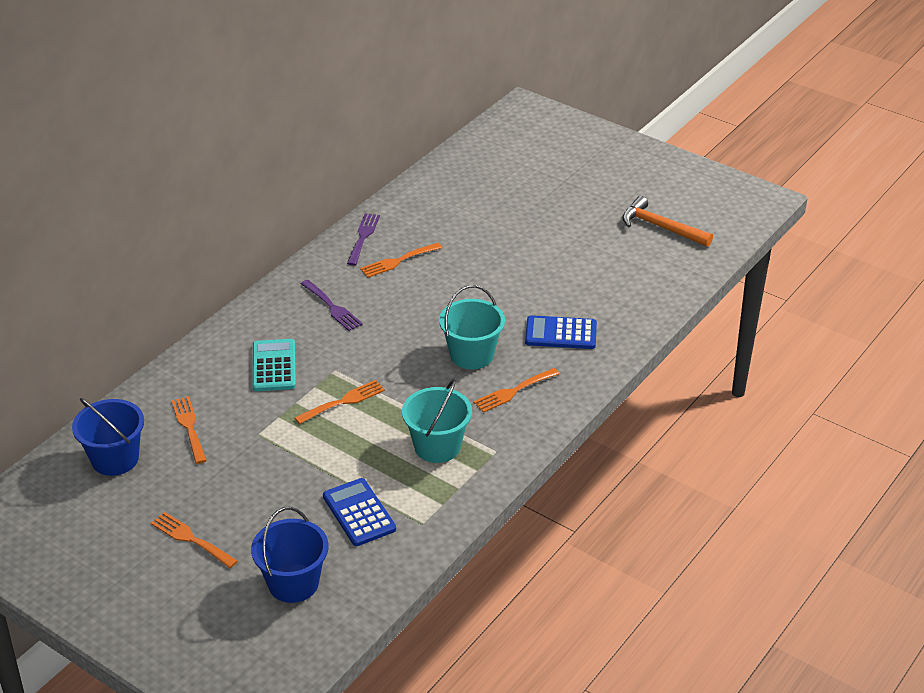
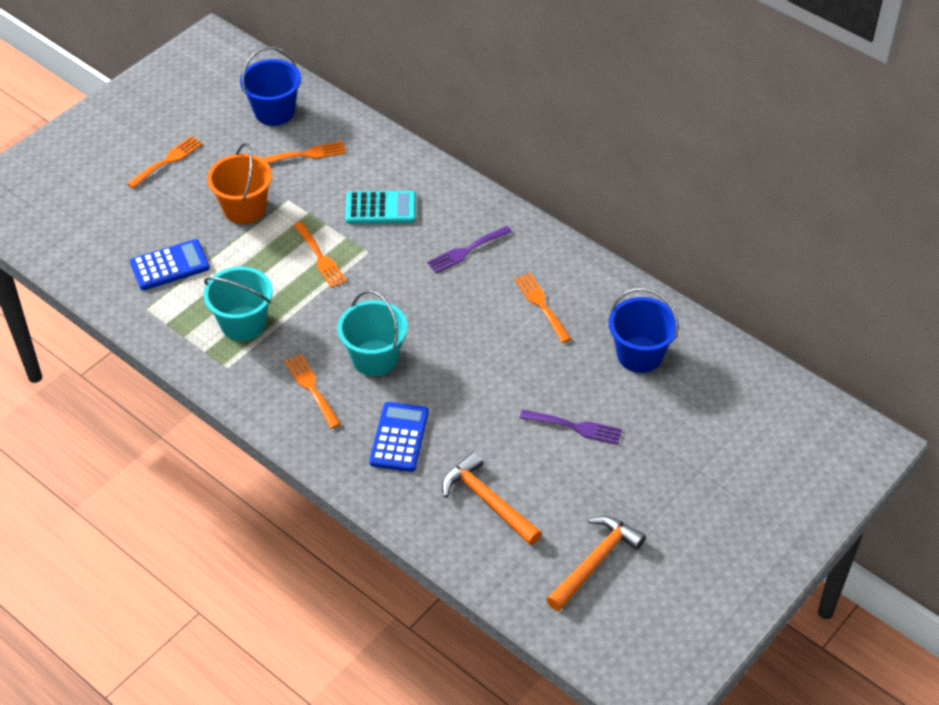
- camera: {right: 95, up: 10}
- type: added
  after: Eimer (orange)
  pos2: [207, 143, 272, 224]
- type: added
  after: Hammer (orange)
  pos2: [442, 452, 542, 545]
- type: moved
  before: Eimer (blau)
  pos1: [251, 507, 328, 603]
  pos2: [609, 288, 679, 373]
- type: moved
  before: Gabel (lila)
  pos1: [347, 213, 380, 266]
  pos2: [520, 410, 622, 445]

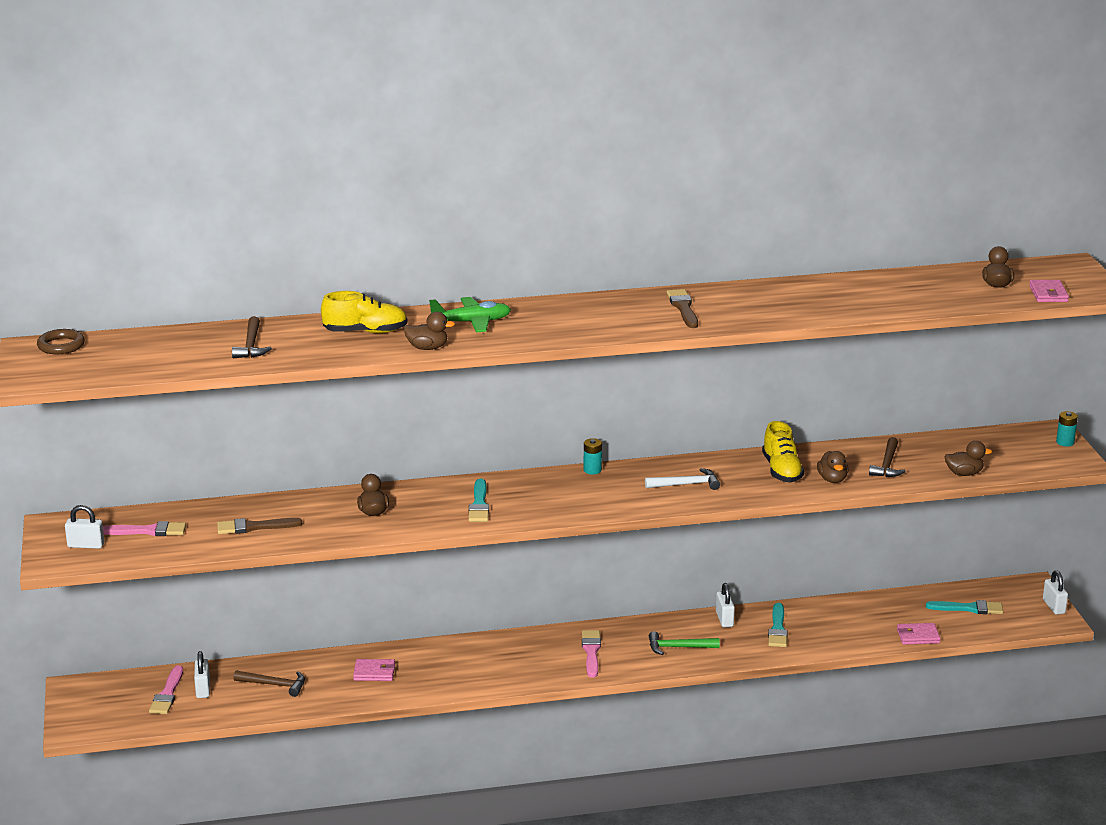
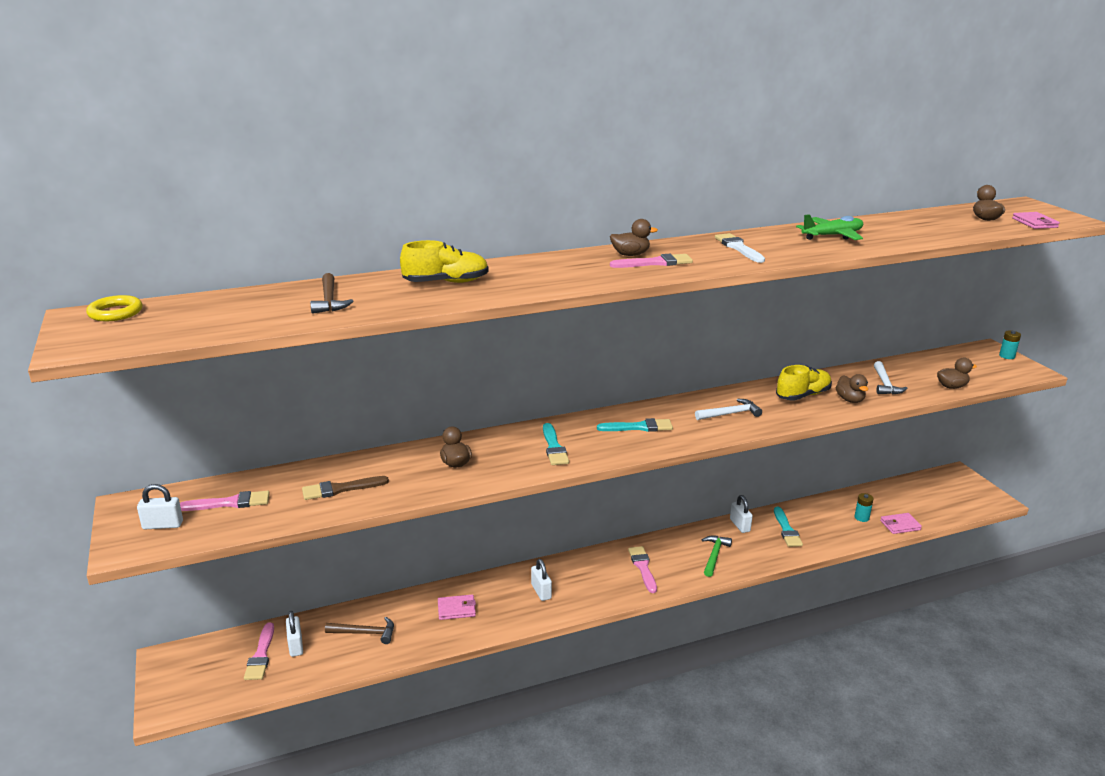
- camera: {right: -10, up: 0}
- type: added
  after: Pinsel (rosa)
  pos2: [610, 254, 693, 268]
- type: moved
  before: Ente (braun)
  pos1: [404, 312, 455, 350]
  pos2: [610, 219, 658, 256]
- type: moved
  before: Flugzeug (grün)
  pos1: [429, 297, 511, 333]
  pos2: [796, 214, 863, 240]
- type: moved
  before: Batterie (türkis)
  pos1: [584, 438, 602, 475]
  pos2: [854, 493, 874, 522]
- type: moved
  before: Pinsel (türkis)
  pos1: [926, 600, 1003, 614]
  pos2: [597, 418, 673, 432]
- type: moved
  before: Vorhängeschloss (weiß)
  pos1: [1043, 570, 1068, 615]
  pos2: [531, 559, 552, 601]
- type: recoloured
  before: Ring (braun)
  after: Ring (gelb)
  pos1: [37, 329, 85, 354]
  pos2: [86, 295, 143, 321]
- type: recoloured
  before: Pinsel (braun)
  after: Pinsel (weiß)
  pos1: [667, 289, 698, 328]
  pos2: [715, 233, 765, 263]
- type: recoloured
  before: Hammer (braun)
  after: Hammer (weiß)
  pos1: [869, 437, 906, 477]
  pos2: [874, 361, 907, 395]
- type: turned
  before: Hammer (grün)
  pos1: [649, 631, 720, 655]
  pos2: [702, 536, 732, 577]
  turn: 120
- type: turned
  before: Schuh (gelb)
  pos1: [762, 421, 804, 482]
  pos2: [776, 365, 832, 401]
  turn: -105

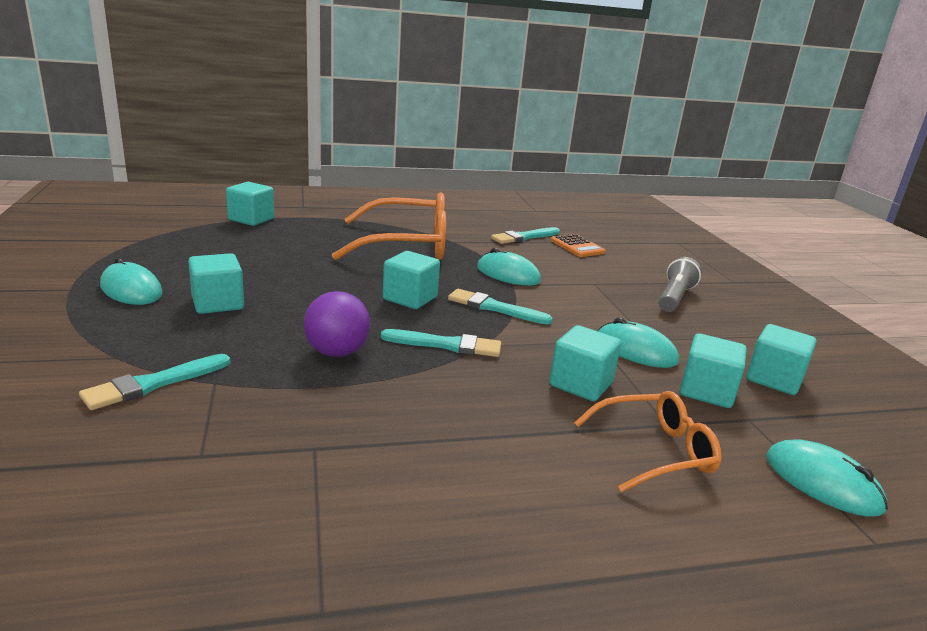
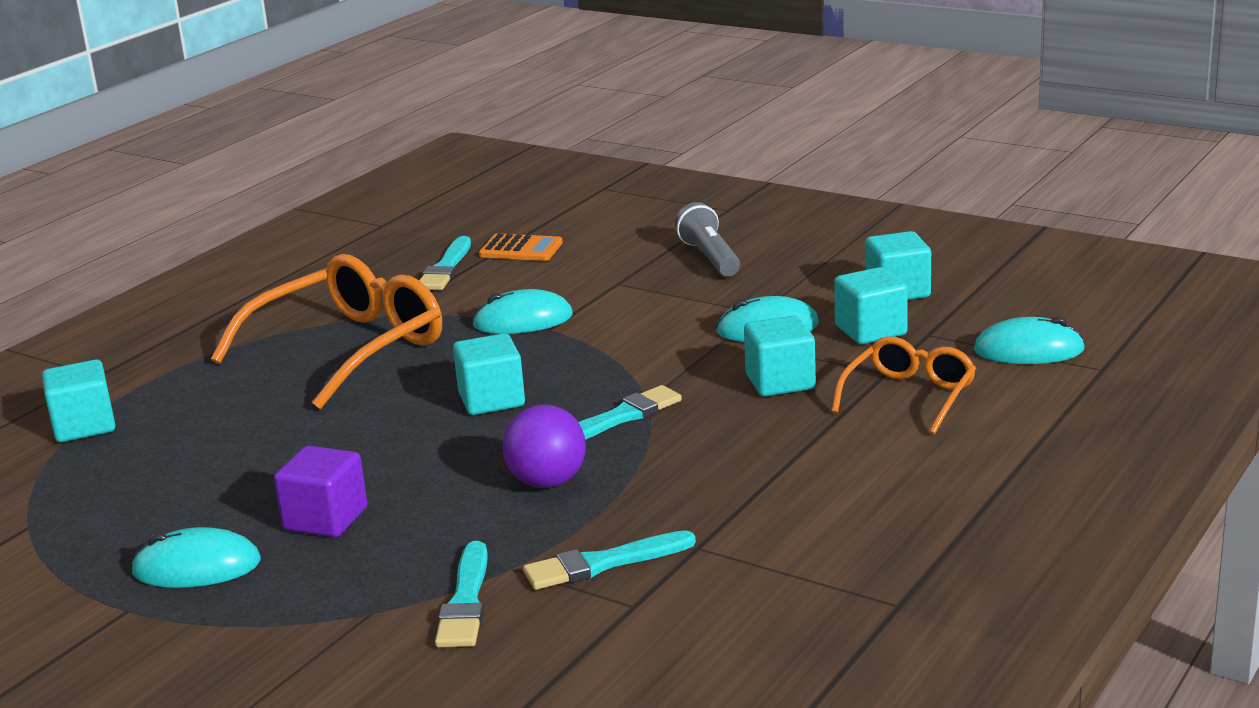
- camera: {right: -40, up: 0}
- type: moved
  before: Pinsel (türkis)
  pos1: [448, 289, 553, 324]
  pos2: [523, 530, 696, 590]
- type: recoloured
  before: Kubus (türkis)
  after: Kubus (lila)
  pos1: [188, 253, 244, 314]
  pos2: [274, 446, 367, 538]

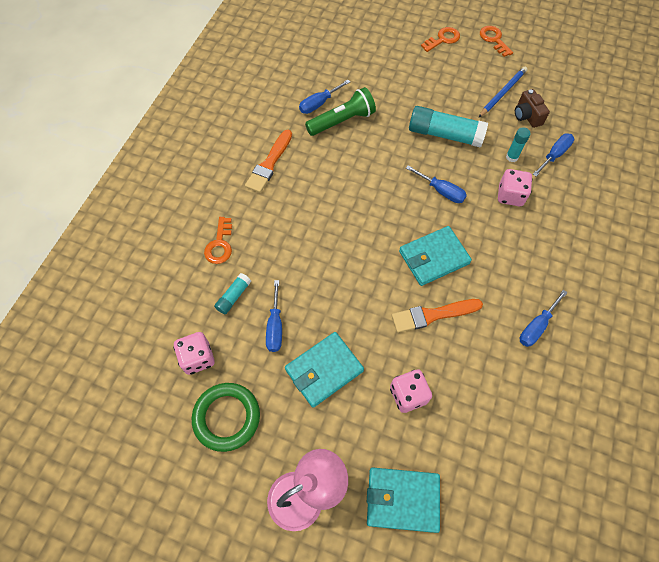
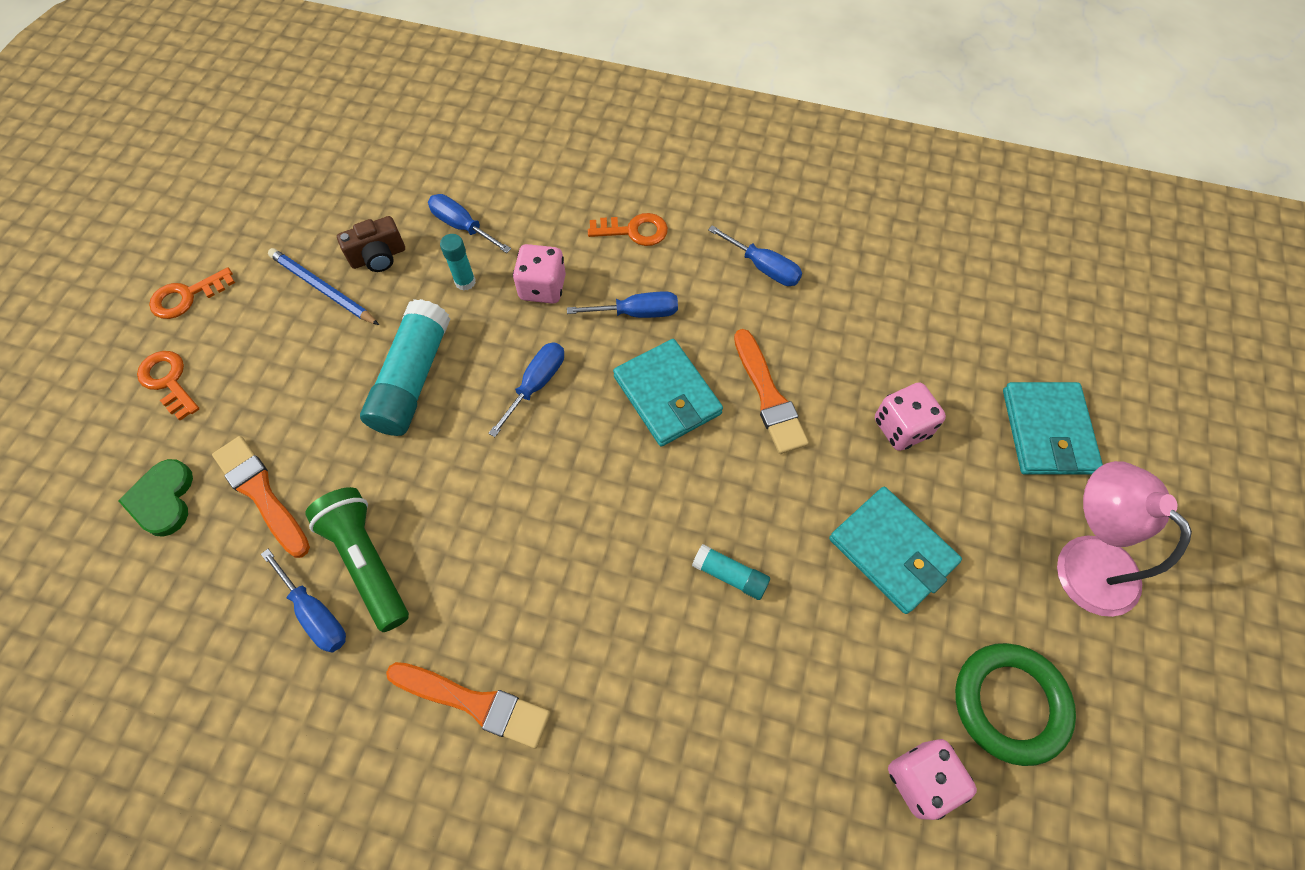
- camera: {right: -95, up: 0}
- type: added
  after: Herz (grün)
  pos2: [118, 459, 193, 537]
- type: added
  after: Pinsel (orange)
  pos2: [212, 436, 310, 558]
- type: moved
  before: Schlüssel (orange)
  pos1: [204, 217, 232, 264]
  pos2: [588, 213, 668, 246]
- type: moved
  before: Klebestift (türkis)
  pos1: [214, 273, 251, 314]
  pos2: [692, 544, 770, 600]
- type: moved
  before: Schraubenzieher (blau)
  pos1: [266, 280, 282, 352]
  pos2: [567, 292, 678, 318]

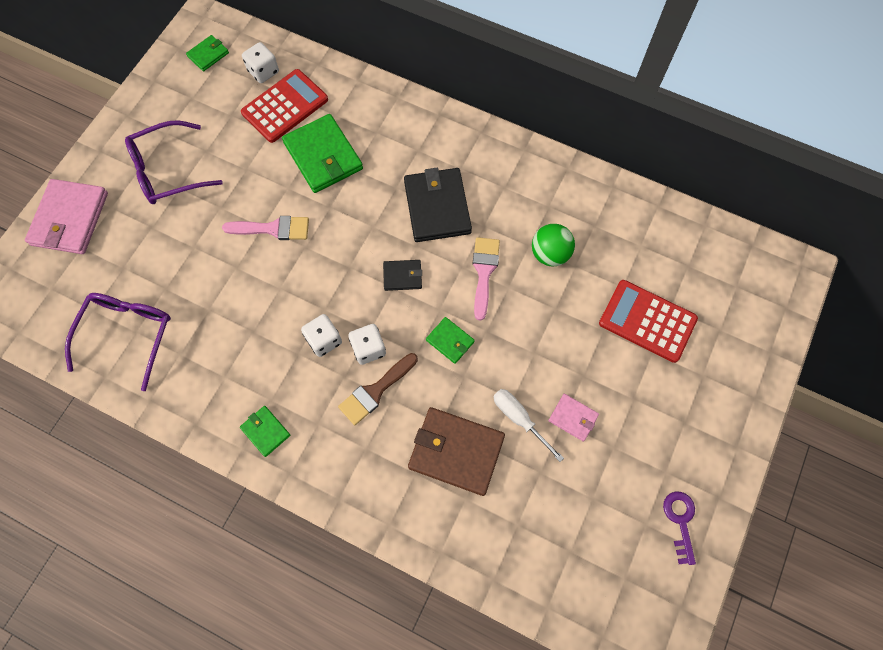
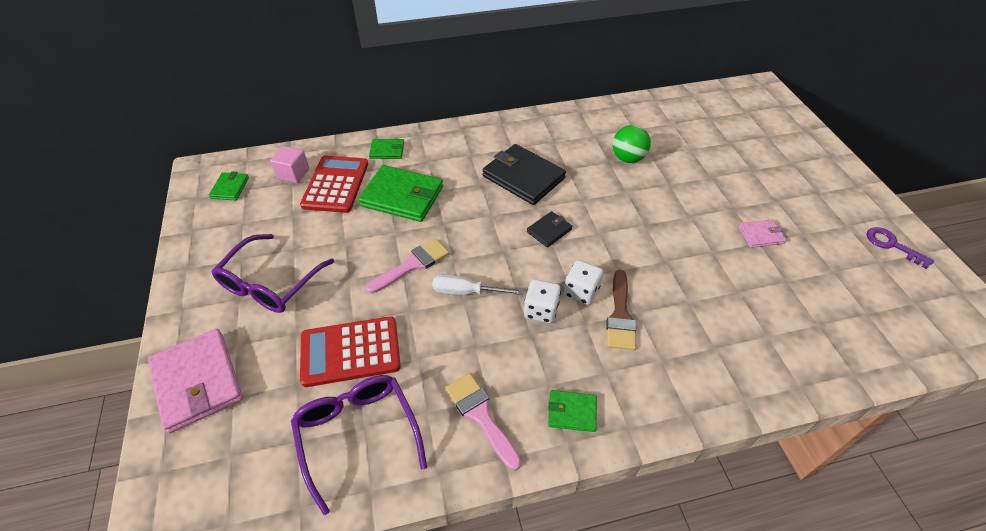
- camera: {right: -40, up: -20}
- type: removed
  before: Geldbörse (braun)
  pos1: [408, 407, 505, 496]
- type: moved
  before: Geldbörse (grün)
  pos1: [426, 317, 475, 364]
  pos2: [369, 139, 404, 159]
- type: moved
  before: Pinsel (rosa)
  pos1: [473, 237, 500, 320]
  pos2: [445, 373, 521, 471]
- type: moved
  before: Schraubenzieher (weiß)
  pos1: [493, 389, 564, 462]
  pos2: [432, 274, 524, 295]
- type: moved
  before: Taschenrechner (rot)
  pos1: [599, 280, 698, 363]
  pos2: [300, 316, 401, 387]
- type: replaced
  before: Spielwürfel (weiß)
  after: Kubus (rosa)
  pos1: [242, 42, 279, 83]
  pos2: [270, 146, 309, 183]

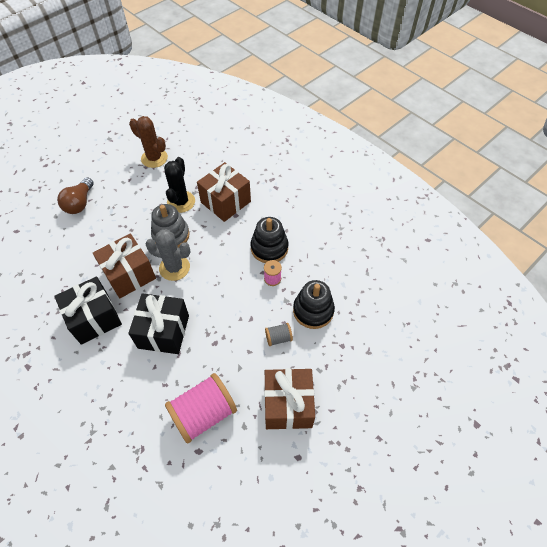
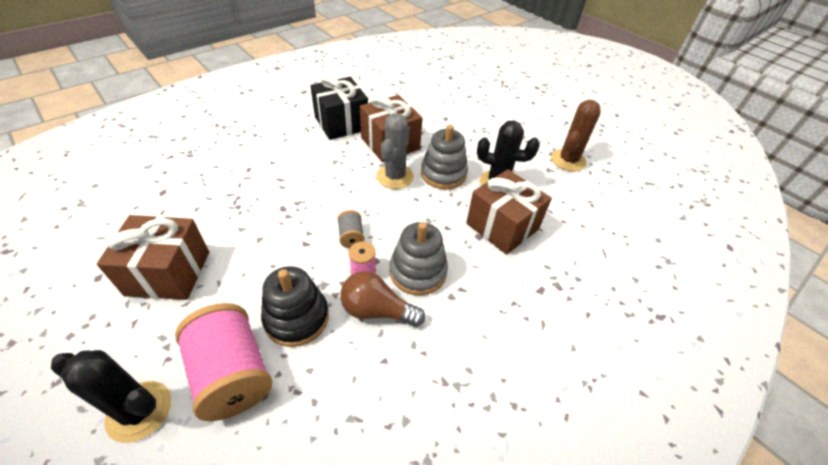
- camera: {right: 90, up: -10}
- type: removed
  before: Geschenk (schwarz)
  pos1: [128, 293, 189, 354]
- type: added
  after: Kaktus (schwarz)
  pos2: [51, 350, 171, 443]
- type: moved
  before: Glühbirne (braun)
  pos1: [57, 177, 94, 214]
  pos2: [340, 271, 425, 327]
- type: moved
  before: Garnrolle (rosa)
  pos1: [165, 373, 237, 444]
  pos2: [175, 303, 272, 421]
- type: moved
  before: Garnrolle (grau)
  pos1: [265, 323, 293, 346]
  pos2: [337, 210, 365, 248]
- type: recoloured
  before: Stapelspielzeug (schwarz)
  after: Stapelspielzeug (grau)
  pos1: [250, 217, 289, 263]
  pos2: [390, 222, 448, 296]

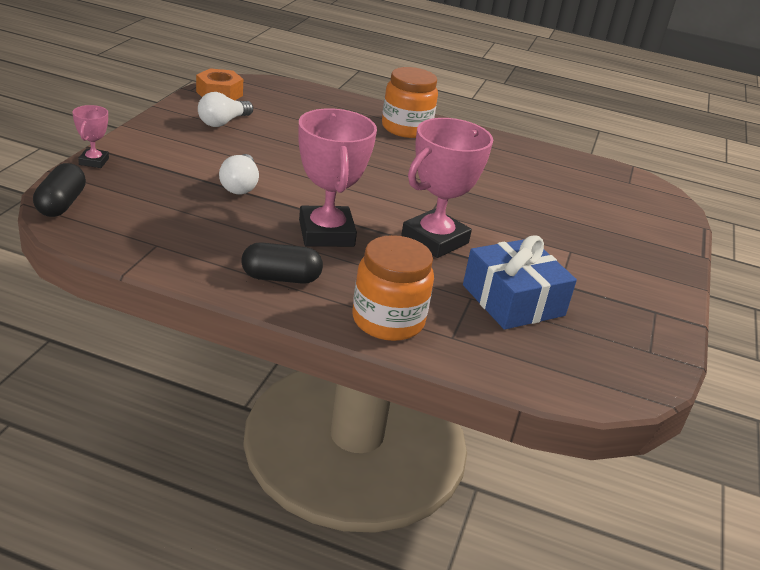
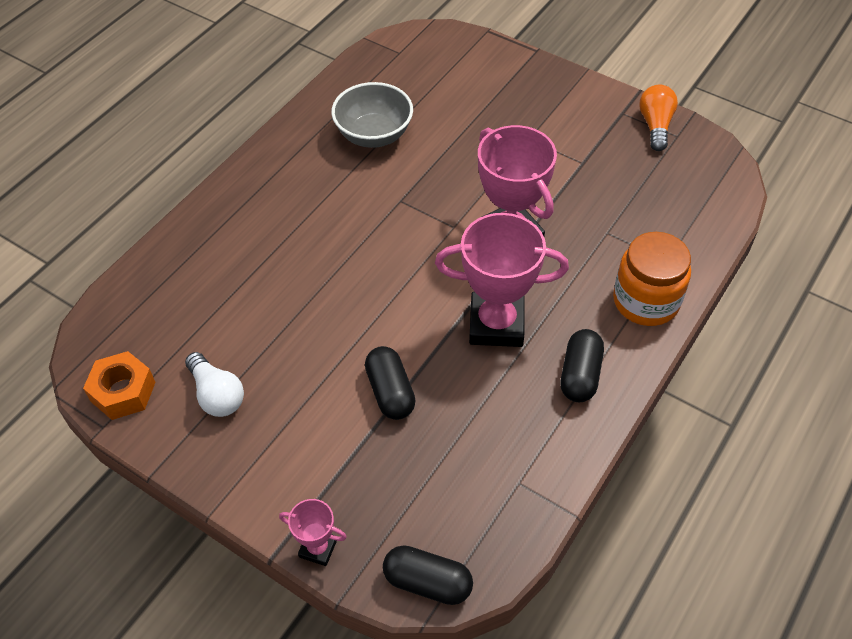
- camera: {right: -70, up: 20}
- type: removed
  before: Einmachglas (orange)
  pos1: [382, 67, 438, 138]
- type: removed
  before: Geschenk (blau)
  pos1: [463, 235, 577, 330]
- type: added
  after: Schüssel (grau)
  pos2: [331, 82, 413, 148]
- type: added
  after: Glühbirne (orange)
  pos2: [639, 85, 678, 151]
- type: replaced
  before: Glühbirne (weiß)
  after: Kapsel (schwarz)
  pos1: [219, 154, 259, 194]
  pos2: [365, 346, 416, 420]

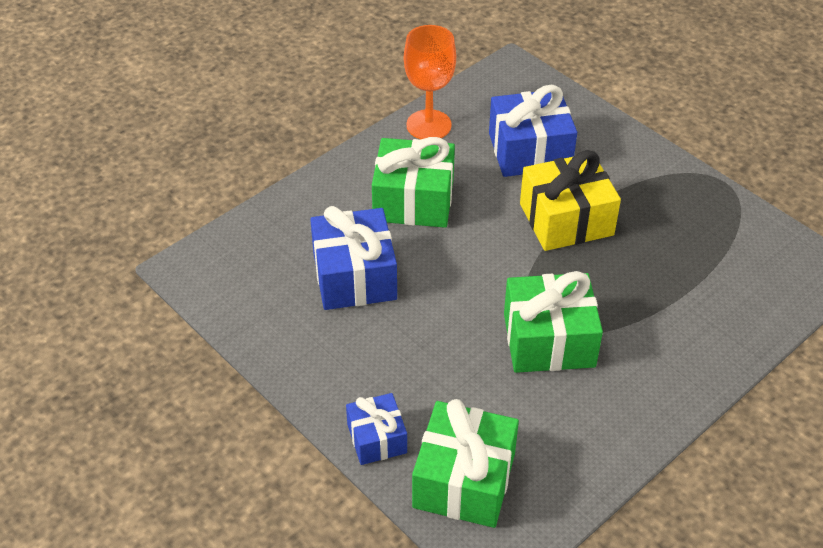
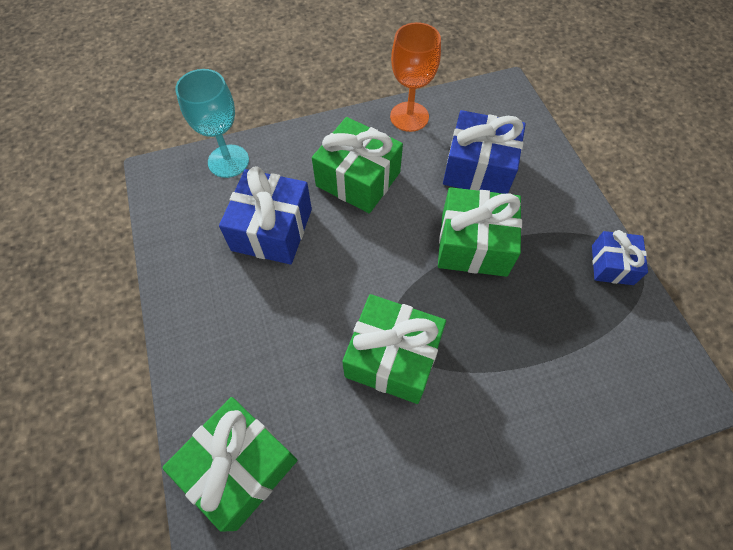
- camera: {right: 25, up: 15}
- type: added
  after: Kelch (türkis)
  pos2: [175, 69, 249, 178]
- type: moved
  before: Geschenk (blau)
  pos1: [346, 393, 407, 465]
  pos2: [592, 230, 648, 285]
- type: recoloured
  before: Geschenk (gelb)
  after: Geschenk (grün)
  pos1: [520, 150, 621, 251]
  pos2: [438, 187, 522, 277]

